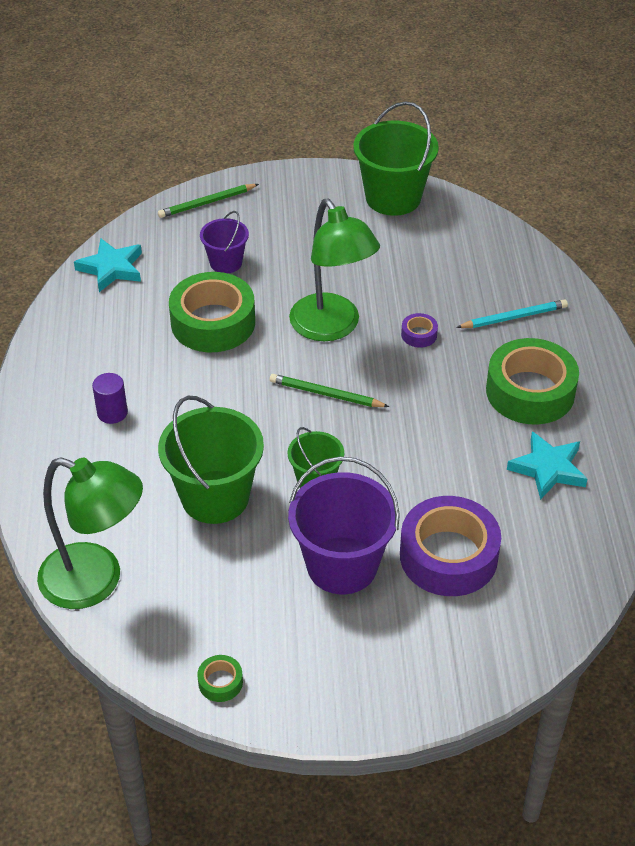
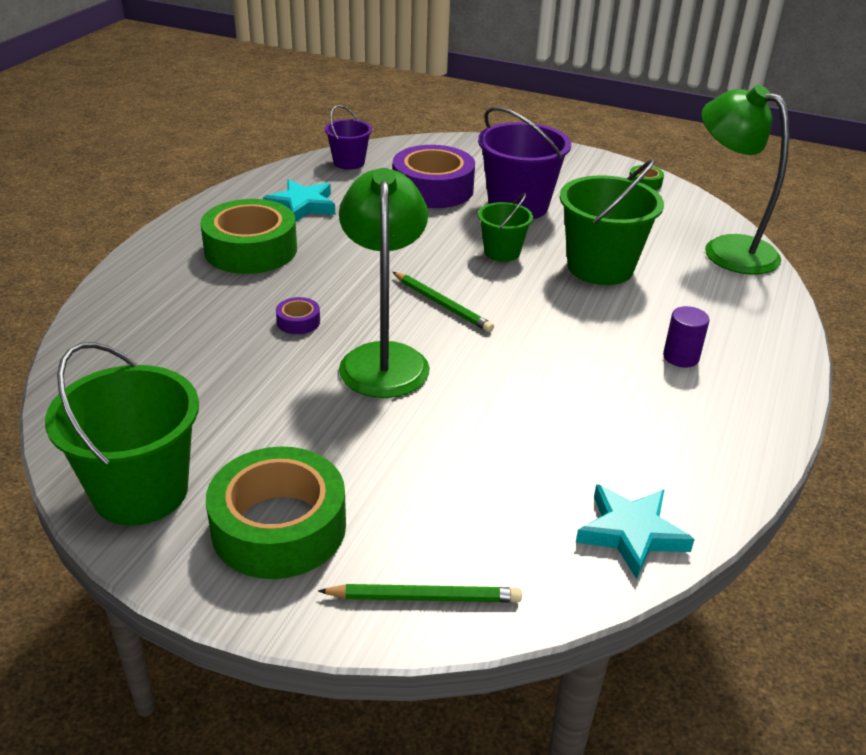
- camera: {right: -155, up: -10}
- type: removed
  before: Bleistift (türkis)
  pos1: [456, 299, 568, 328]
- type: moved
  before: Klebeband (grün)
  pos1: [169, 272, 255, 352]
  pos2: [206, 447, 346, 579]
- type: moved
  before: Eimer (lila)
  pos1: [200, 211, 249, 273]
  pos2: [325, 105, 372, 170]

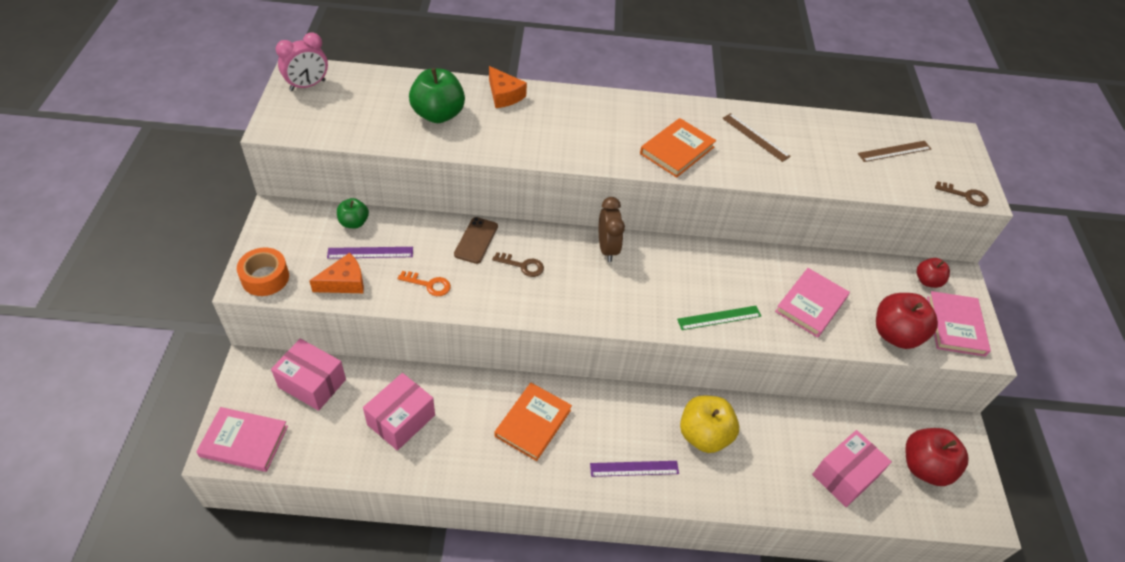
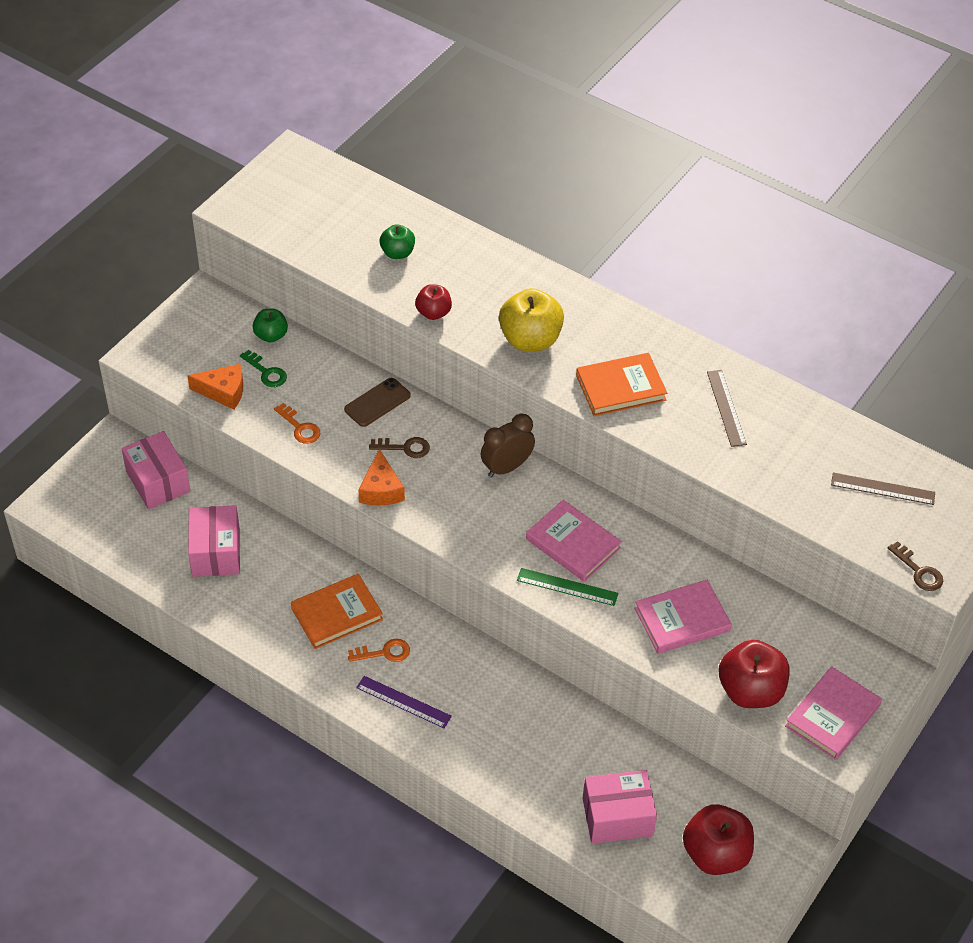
- camera: {right: 35, up: 0}
- type: removed
  before: Klebeband (orange)
  pos1: [237, 247, 289, 296]
- type: removed
  before: Wecker (rosa)
  pos1: [276, 33, 328, 91]
- type: added
  after: Schlüssel (orange)
  pos2: [348, 639, 410, 662]
- type: moved
  before: Buch (rosa)
  pos1: [196, 407, 288, 472]
  pos2: [526, 500, 622, 582]
- type: moved
  before: Käse (orange)
  pos1: [489, 66, 527, 108]
  pos2: [358, 449, 405, 506]
- type: moved
  before: Apfel (gelb)
  pos1: [680, 396, 739, 453]
  pos2: [499, 288, 564, 351]
- type: moved
  before: Apfel (rot)
  pos1: [917, 258, 950, 288]
  pos2: [415, 284, 452, 320]
- type: replaced
  before: Lineal (lila)
  after: Schlüssel (grün)
  pos1: [327, 247, 413, 259]
  pos2: [240, 350, 287, 387]
- type: turned
  before: Schachtel (rosa)
  pos1: [363, 373, 435, 451]
  pos2: [188, 505, 240, 577]
  turn: -75
- type: turned
  before: Schlüssel (braun)
  pos1: [492, 252, 544, 277]
  pos2: [369, 437, 430, 458]
  turn: -45
- type: turned
  before: Wecker (braun)
  pos1: [599, 197, 625, 262]
  pos2: [481, 413, 535, 477]
  turn: -150
- type: resized
  before: Apfel (grün)
  pos1: [409, 68, 465, 123]
  pos2: [380, 224, 415, 259]
  scale: 0.57

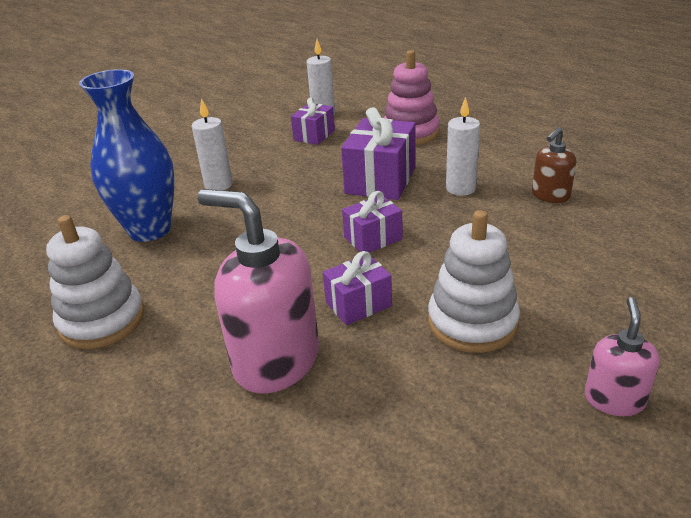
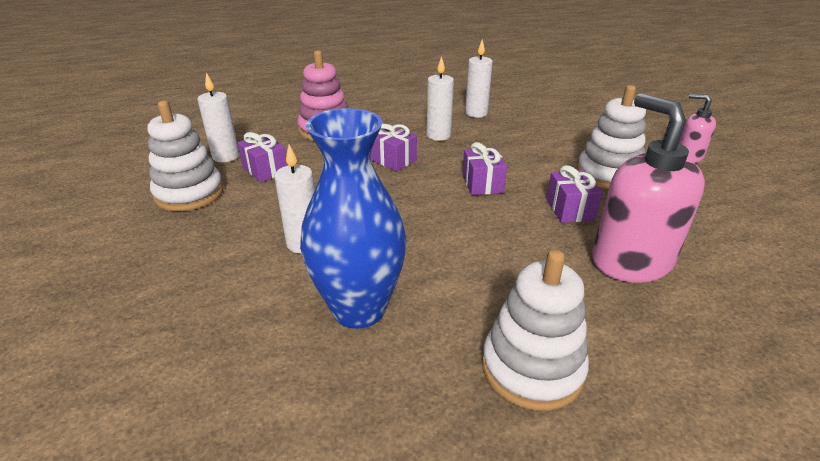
- camera: {right: -70, up: 0}
- type: added
  after: Stapelspielzeug (weiß)
  pos2: [147, 100, 223, 211]
- type: replaced
  before: Seifenspender (braun)
  after: Kerze (weiß)
  pos1: [532, 127, 576, 203]
  pos2: [465, 39, 493, 118]
- type: turned
  before: Seifenspender (rosa)
  pos1: [197, 189, 319, 394]
  pos2: [592, 93, 705, 283]
  turn: 105
- type: resized
  before: Geschenk (lila)
  pos1: [341, 107, 416, 200]
  pos2: [370, 124, 417, 171]
  scale: 0.59

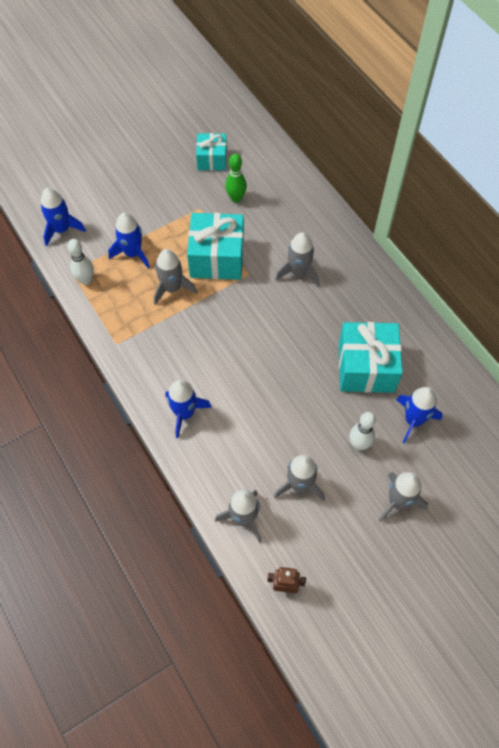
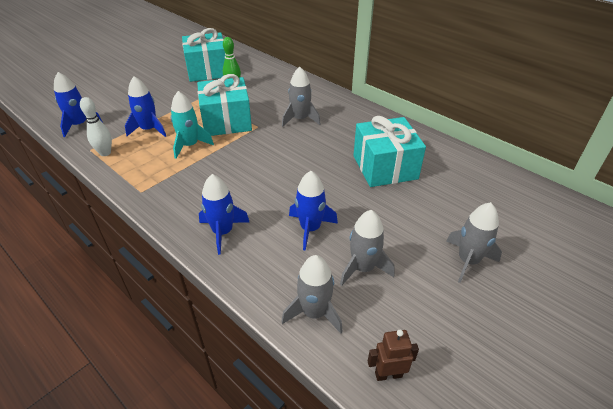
- camera: {right: -15, up: -20}
- type: removed
  before: Bowlingkegel (weiß)
  pos1: [349, 412, 376, 450]
- type: moved
  before: Rakete (blau)
  pos1: [396, 387, 442, 444]
  pos2: [289, 171, 338, 251]
- type: recoloured
  before: Rakete (grau)
  after: Rakete (türkis)
  pos1: [154, 249, 197, 305]
  pos2: [171, 91, 214, 159]
- type: resized
  before: Geschenk (türkis)
  pos1: [196, 133, 227, 171]
  pos2: [182, 28, 225, 82]
  scale: 1.67

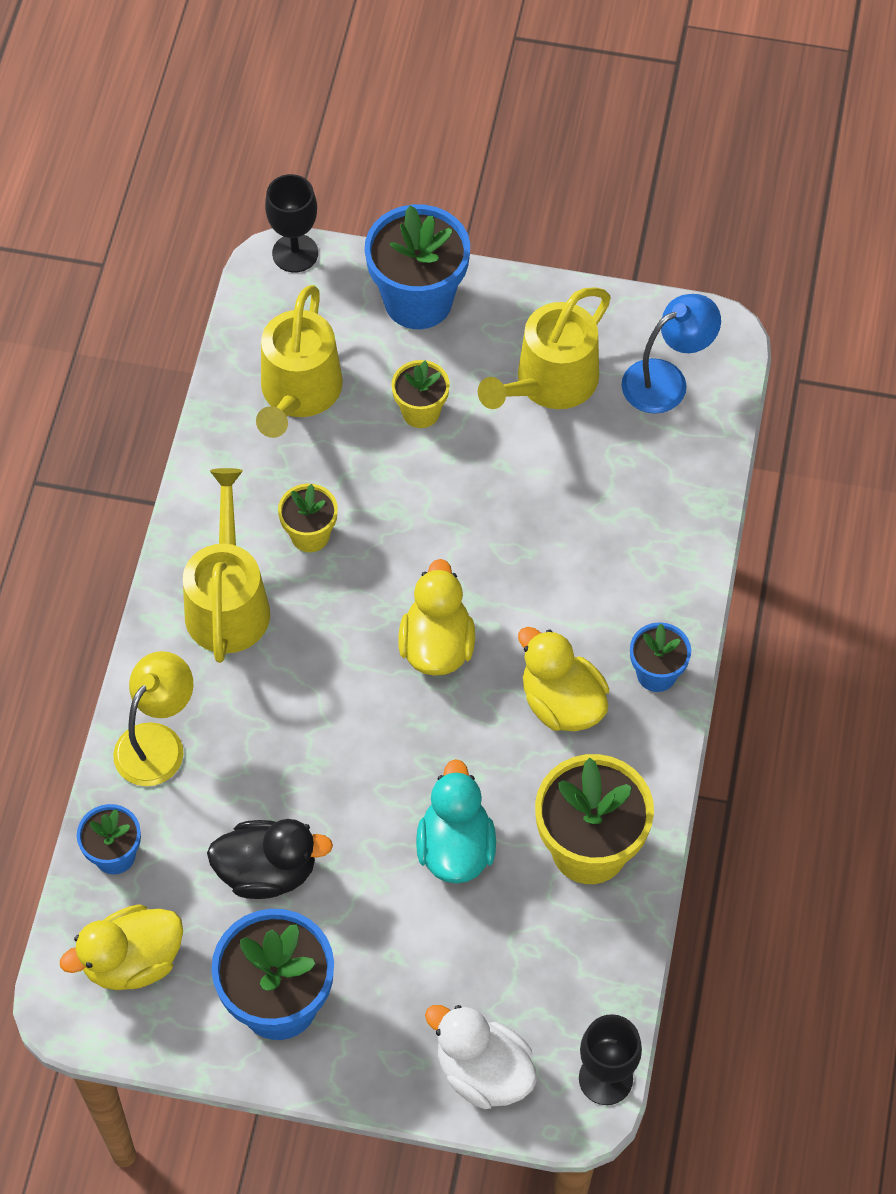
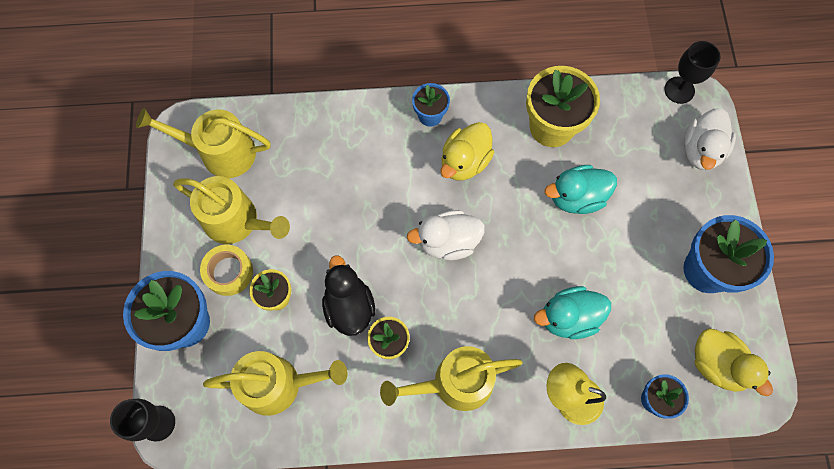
- camera: {right: -105, up: 10}
- type: added
  after: Klebeband (gelb)
  pos2: [200, 245, 253, 296]
- type: added
  after: Ente (türkis)
  pos2: [534, 286, 611, 339]
- type: moved
  before: Ente (schwarz)
  pos1: [207, 819, 333, 899]
  pos2: [322, 255, 375, 336]
- type: replaced
  before: Lampe (blau)
  after: Gießkanne (gelb)
  pos1: [621, 294, 721, 414]
  pos2: [136, 108, 271, 178]
- type: recoloured
  before: Ente (gelb)
  after: Ente (weiß)
  pos1: [398, 559, 475, 676]
  pos2: [407, 210, 485, 260]

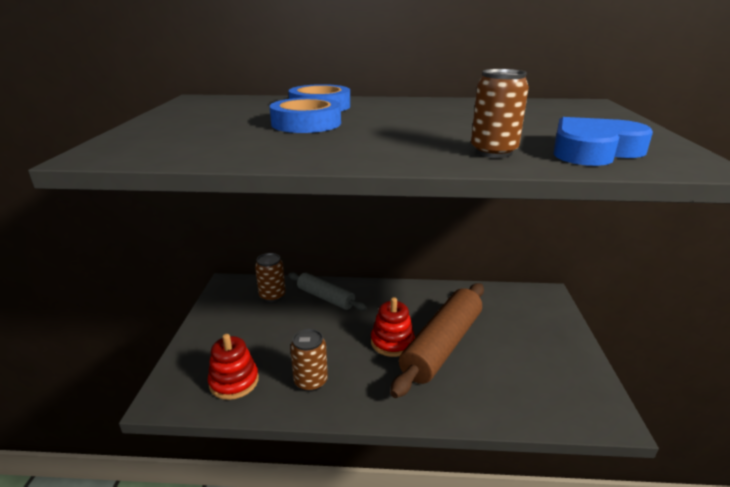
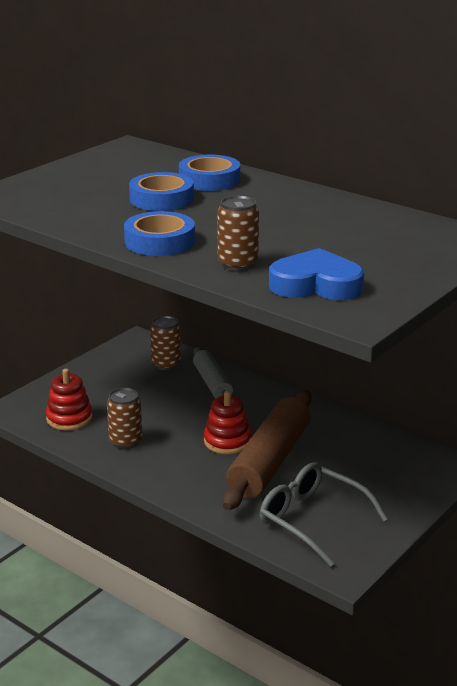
- camera: {right: 35, up: 0}
- type: added
  after: Klebeband (blau)
  pos2: [124, 211, 195, 256]
- type: added
  after: Brille (grau)
  pos2: [260, 462, 388, 567]
- type: turned
  before: Nudelholz (braun)
  pos1: [390, 283, 484, 398]
  pos2: [222, 390, 312, 510]
  turn: -45

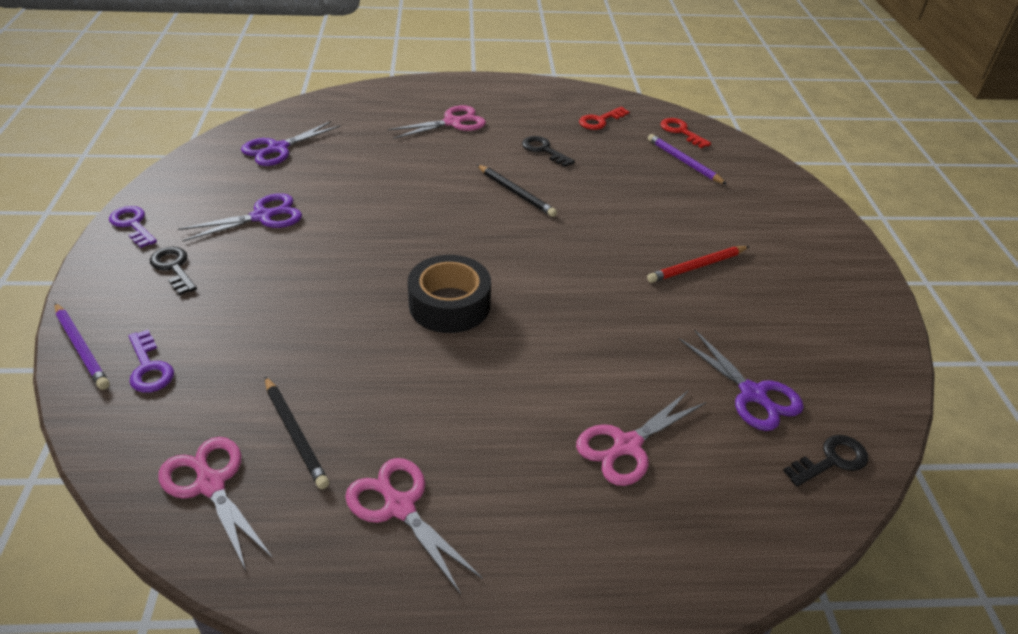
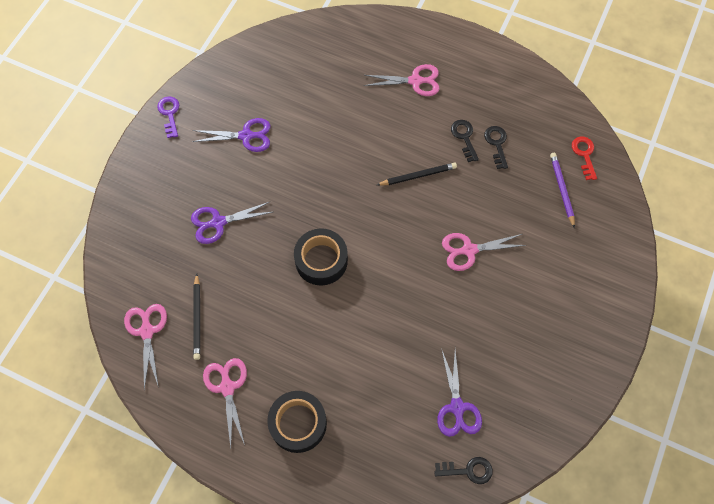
- camera: {right: 30, up: 25}
- type: removed
  before: Bleistift (lila)
  pos1: [54, 303, 110, 390]
- type: removed
  before: Schlüssel (lila)
  pos1: [128, 330, 174, 393]
- type: removed
  before: Schlüssel (rot)
  pos1: [579, 107, 629, 130]
- type: removed
  before: Bleistift (rot)
  pos1: [647, 246, 750, 283]
- type: added
  after: Klebeband (schwarz)
  pos2: [267, 391, 327, 453]
- type: moved
  before: Schlüssel (schwarz)
  pos1: [150, 247, 197, 295]
  pos2: [484, 126, 508, 169]
- type: moved
  before: Schere (lila)
  pos1: [241, 121, 341, 166]
  pos2: [191, 201, 273, 244]
- type: moved
  before: Schere (rosa)
  pos1: [576, 390, 706, 486]
  pos2: [442, 233, 526, 271]
- type: turned
  before: Bleistift (schwarz)
  pos1: [477, 165, 557, 217]
  pos2: [377, 162, 457, 186]
  turn: -90

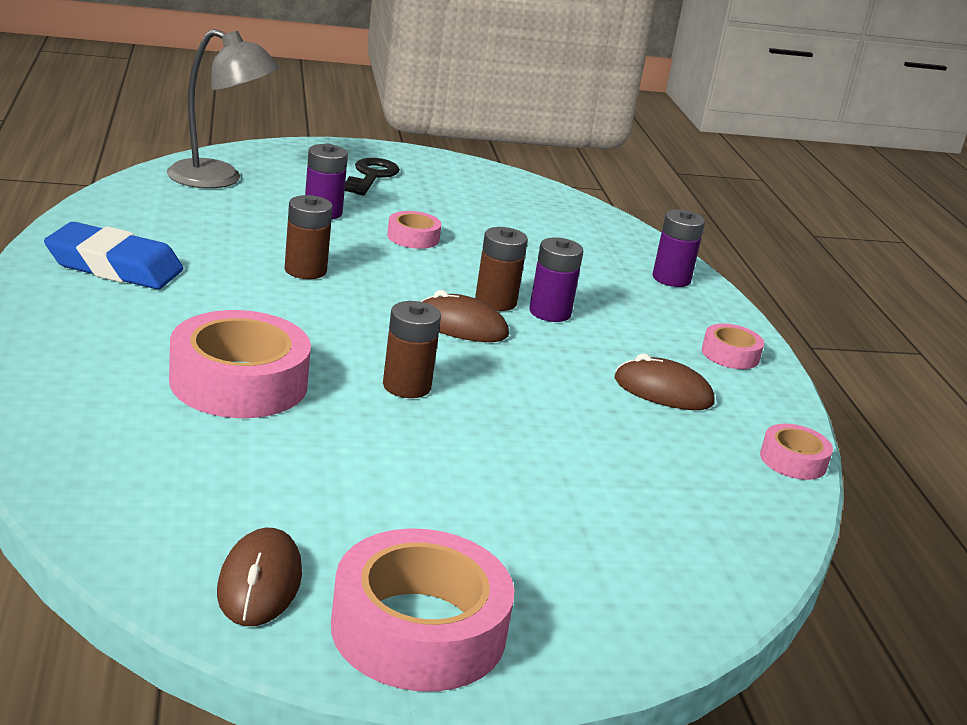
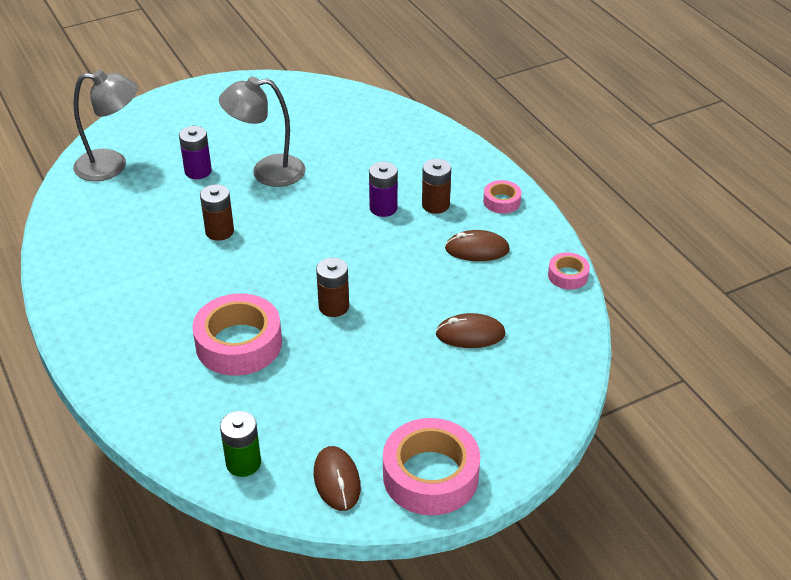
- camera: {right: -15, up: 15}
- type: removed
  before: Radiergummi (blau)
  pos1: [44, 222, 183, 289]
- type: removed
  before: Schlüssel (schwarz)
  pos1: [345, 158, 400, 195]
- type: removed
  before: Batterie (lila)
  pos1: [653, 210, 705, 287]
- type: added
  after: Batterie (grün)
  pos2: [220, 411, 261, 477]
- type: moved
  before: Computermaus (braun)
  pos1: [420, 290, 509, 342]
  pos2: [435, 313, 506, 348]
- type: moved
  before: Batterie (braun)
  pos1: [475, 227, 528, 311]
  pos2: [422, 159, 451, 214]
- type: replaced
  before: Klebeband (rosa)
  after: Lampe (grau)
  pos1: [387, 211, 442, 249]
  pos2: [219, 77, 306, 187]

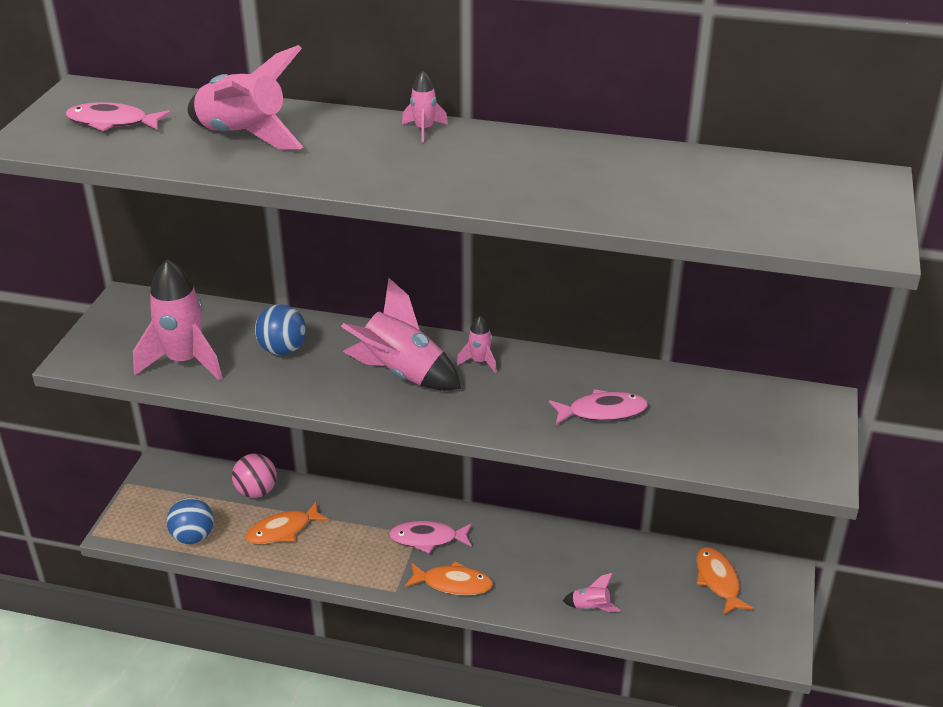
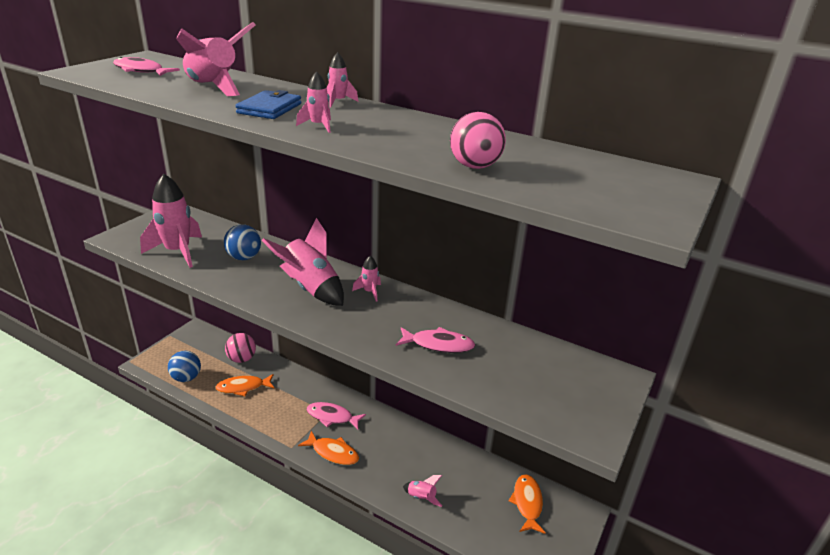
- camera: {right: 15, up: -5}
- type: added
  after: Geldbörse (blau)
  pos2: [235, 90, 301, 119]
- type: added
  after: Rakete (rosa)
  pos2: [296, 71, 331, 133]
- type: added
  after: Ball (rosa)
  pos2: [450, 112, 506, 169]

